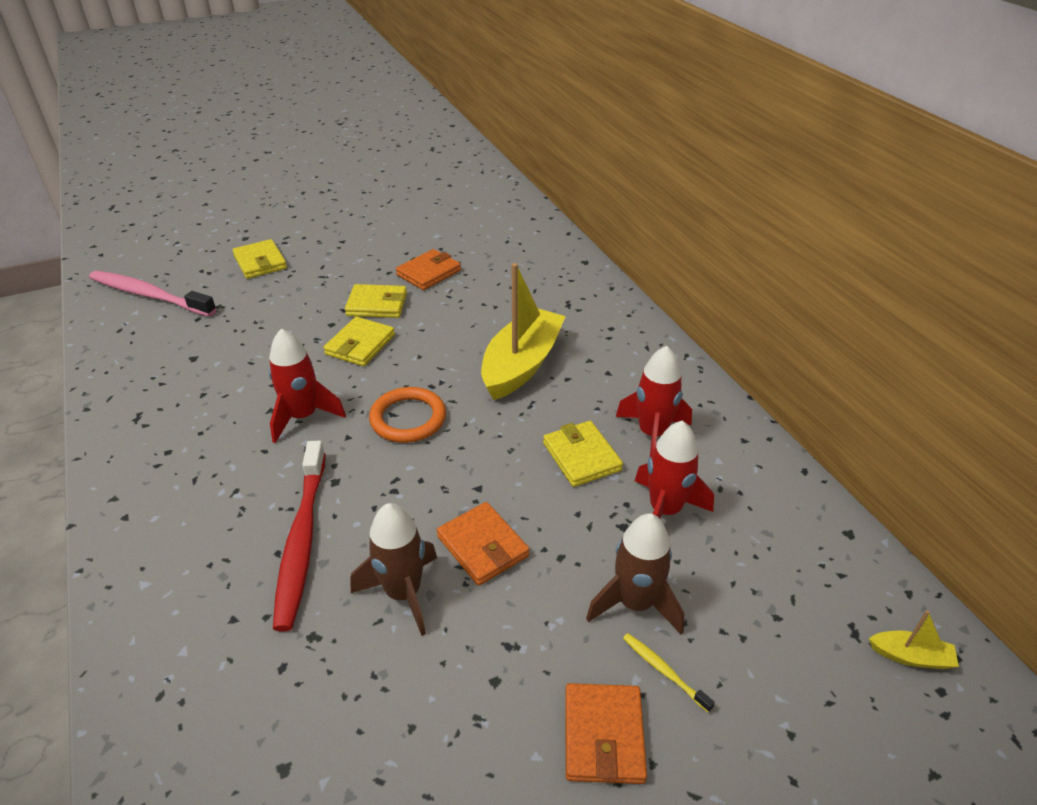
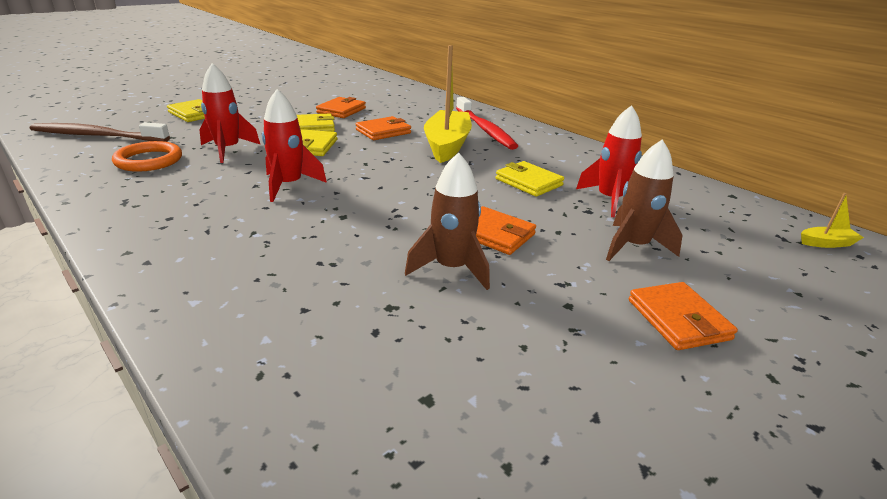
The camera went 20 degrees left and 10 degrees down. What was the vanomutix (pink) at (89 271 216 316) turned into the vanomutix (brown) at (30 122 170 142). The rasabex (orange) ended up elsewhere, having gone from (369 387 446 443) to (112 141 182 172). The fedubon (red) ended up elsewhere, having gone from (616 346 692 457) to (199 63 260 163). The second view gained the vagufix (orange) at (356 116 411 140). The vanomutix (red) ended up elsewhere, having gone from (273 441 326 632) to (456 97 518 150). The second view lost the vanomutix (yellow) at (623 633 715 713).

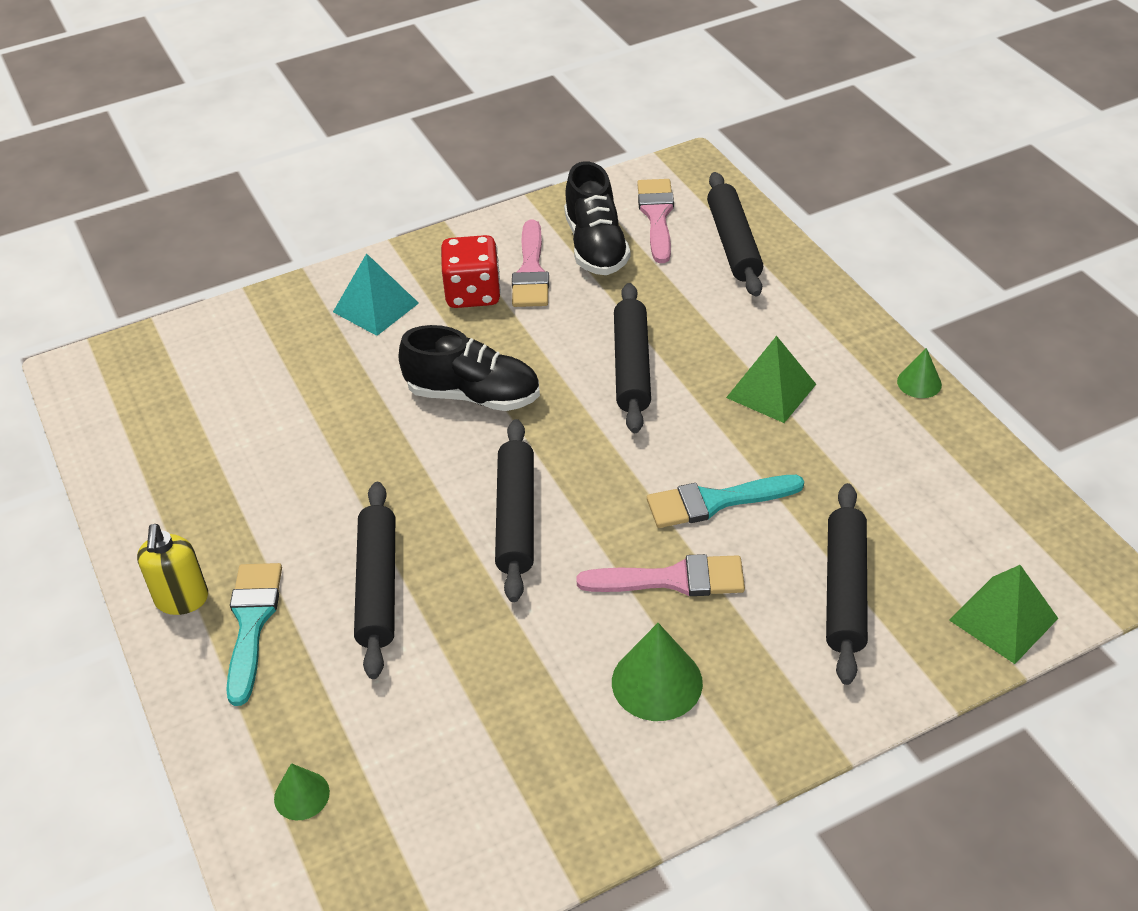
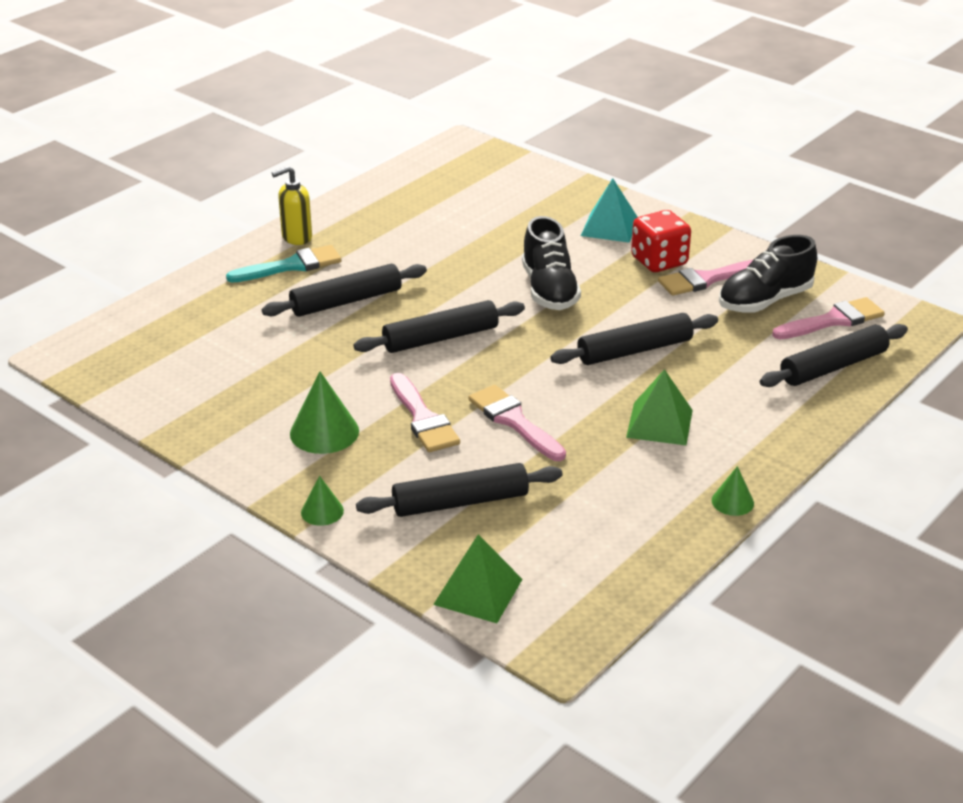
The camera went 65 degrees right and 10 degrees down. The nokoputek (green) ended up elsewhere, having gone from (274 763 330 820) to (301 476 344 526). What was the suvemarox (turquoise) at (647 475 804 528) turned into the suvemarox (pink) at (468 385 566 461).

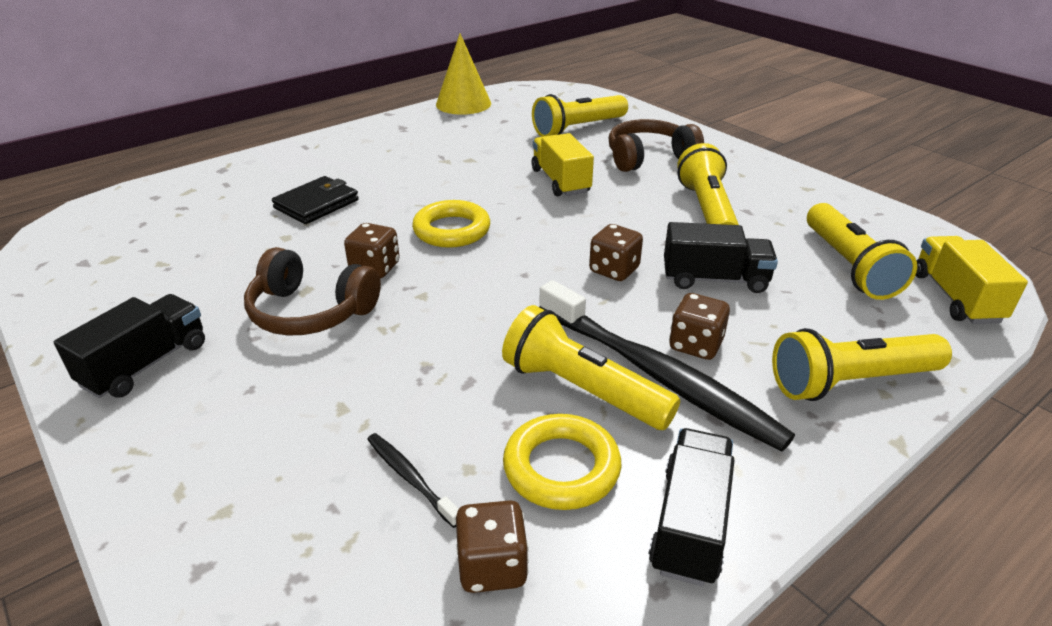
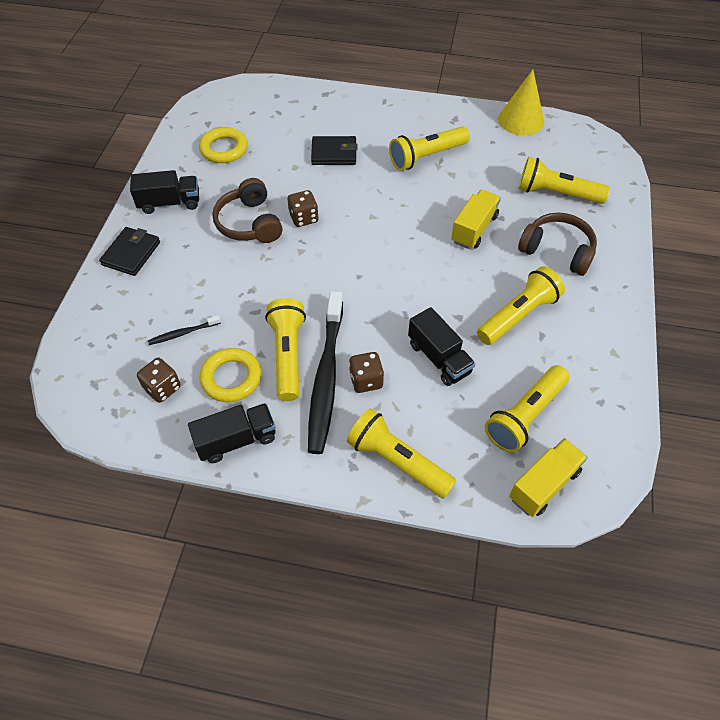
The camera went 50 degrees right and 20 degrees up. The second view gained the vagufix (black) at (99 227 160 276). The vanomutix (black) at (367 433 459 528) ended up facing another way, 120 degrees counterclockwise from before. The rasabex (yellow) ended up elsewhere, having gone from (412 200 490 248) to (199 127 248 163). The second view gained the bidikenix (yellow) at (389 126 470 171). The second view lost the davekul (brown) at (589 224 643 281).

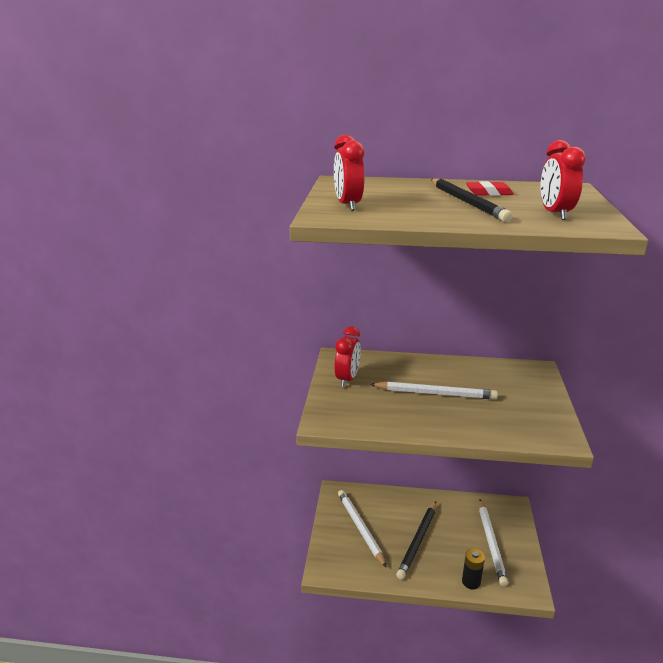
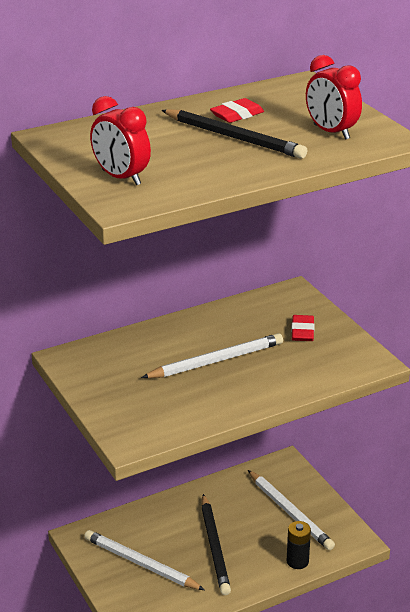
The camera went 35 degrees left and 5 degrees up. The second view gained the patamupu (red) at (291 315 315 341). The second view lost the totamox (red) at (334 326 361 387).

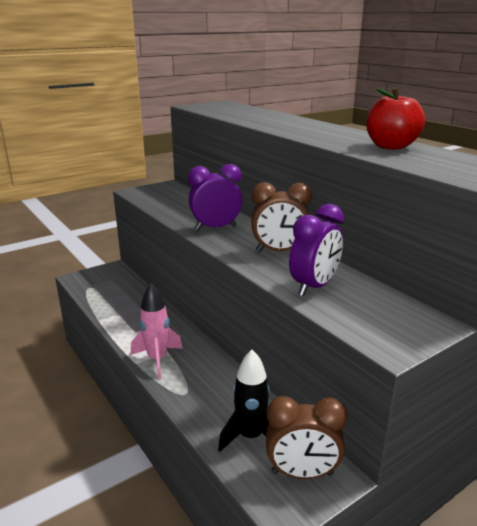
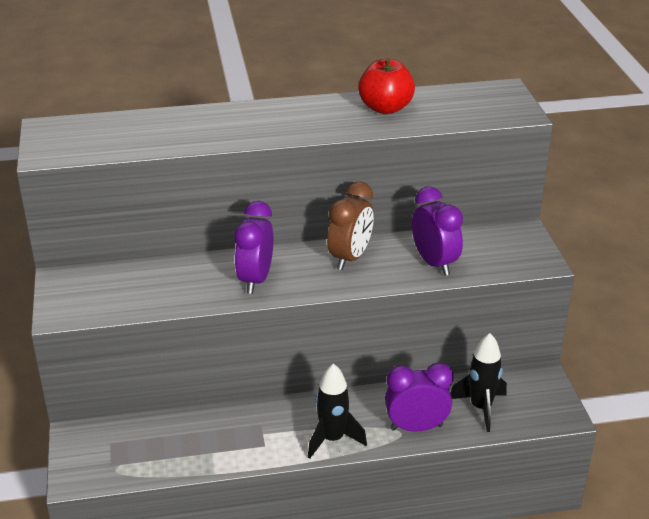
The camera went 65 degrees left and 10 degrees up. What was the fedubon (pink) at (131 284 183 379) turned into the fedubon (black) at (308 364 367 459). The second view gained the totamox (purple) at (385 362 454 432). The second view lost the totamox (brown) at (266 396 348 479).

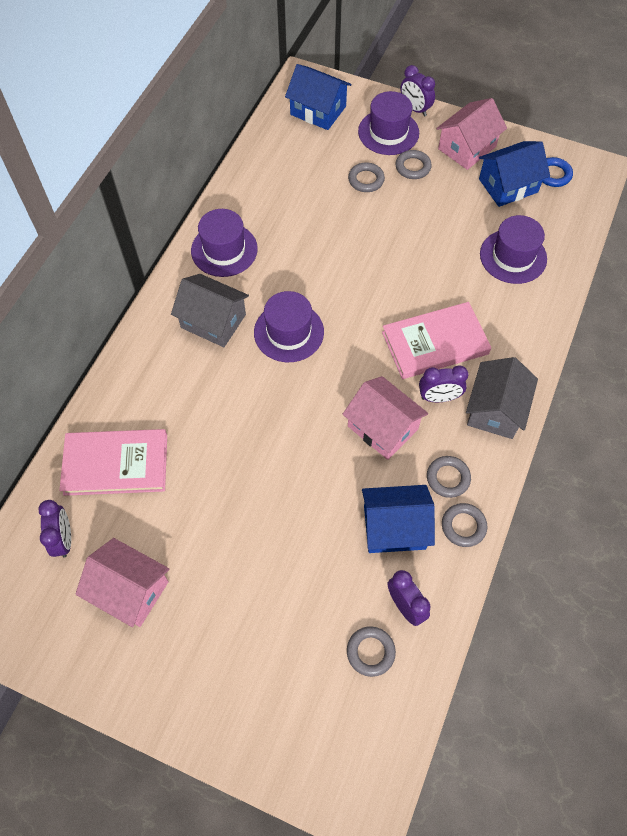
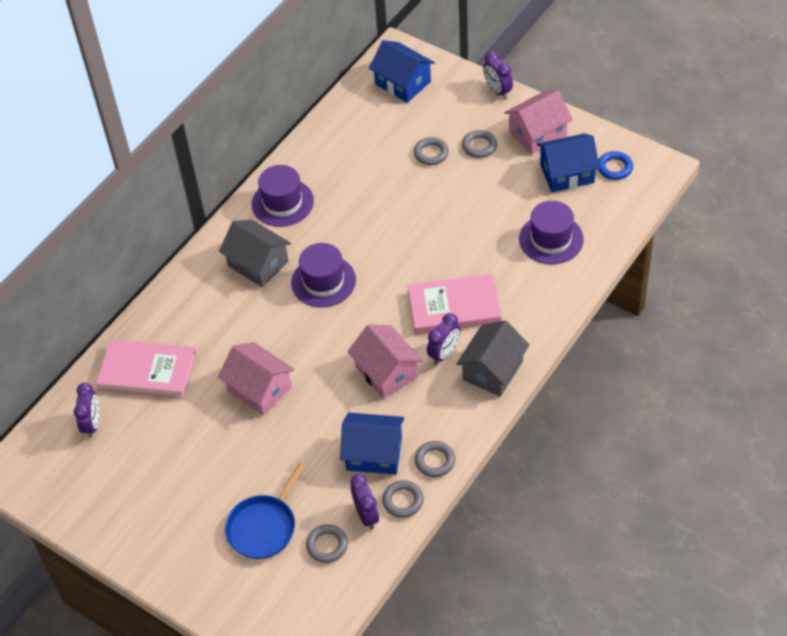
The camera went 15 degrees right and 10 degrees down. The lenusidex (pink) ended up elsewhere, having gone from (75 538 170 627) to (218 342 294 416). The second view gained the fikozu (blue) at (225 463 306 559). The rasabex (grey) ended up elsewhere, having gone from (427 456 471 498) to (382 480 424 518). The totamox (purple) at (419 366 468 402) ended up facing another way, 60 degrees counterclockwise from before. The second view lost the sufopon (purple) at (358 91 419 155).

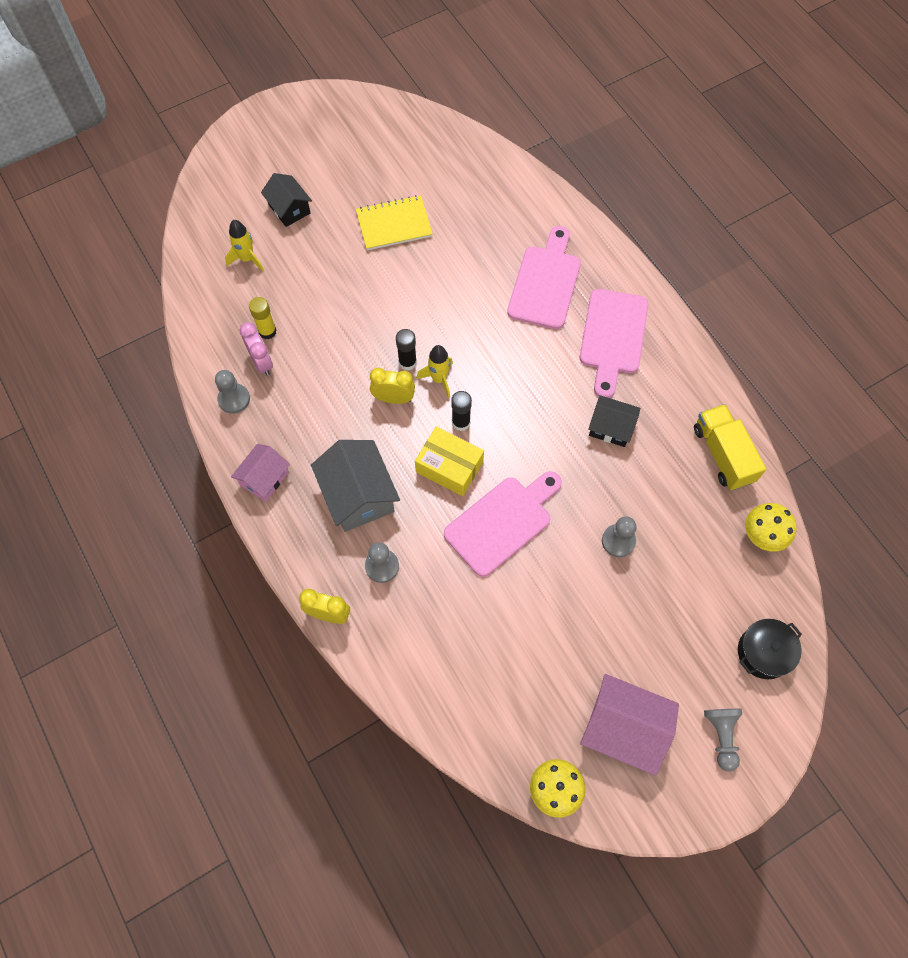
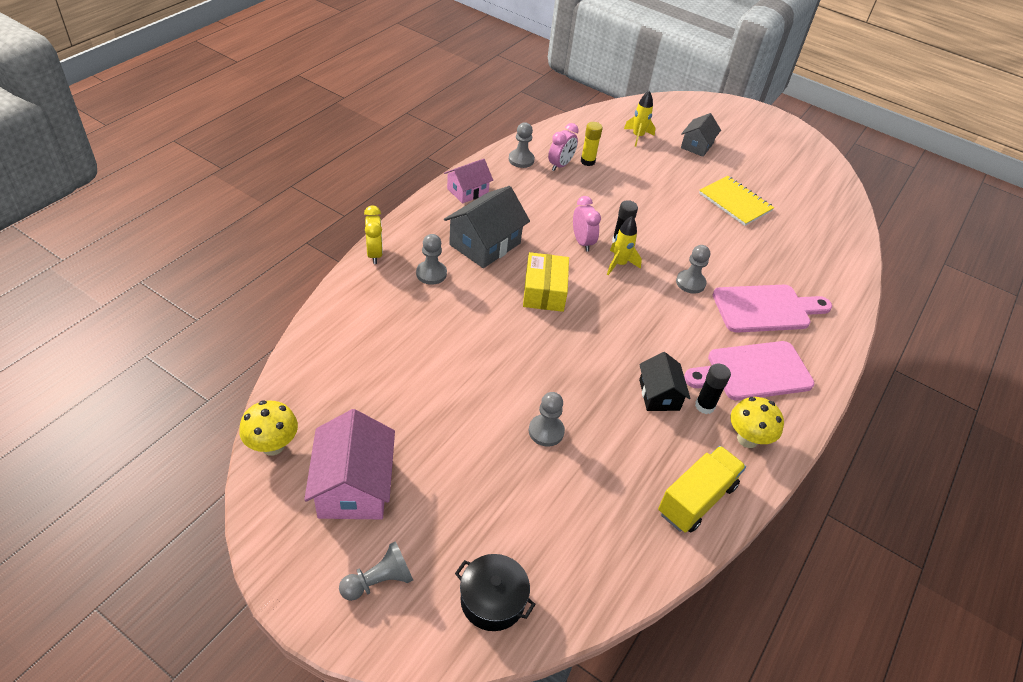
The camera went 60 degrees right and 20 degrees down. The lenusidex (pink) at (231 444 290 502) ended up facing another way, 45 degrees counterclockwise from before. What was the totamox (yellow) at (370 368 415 404) turned into the totamox (pink) at (573 196 601 252). The second view gained the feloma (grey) at (676 245 710 294). What was the lenusidex (black) at (261 173 312 227) turned into the lenusidex (grey) at (681 113 721 157). The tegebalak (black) ended up elsewhere, having gone from (451 391 472 431) to (695 363 731 414). The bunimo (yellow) ended up elsewhere, having gone from (745 503 797 552) to (731 397 784 448). The second view lost the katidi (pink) at (444 471 562 577).

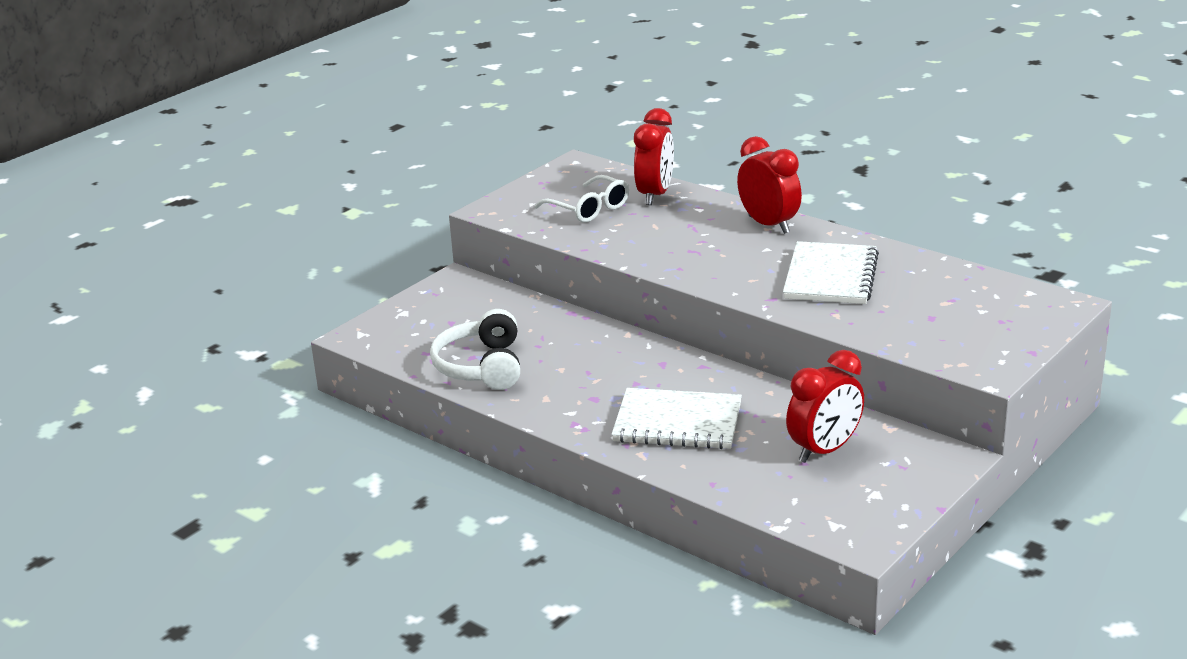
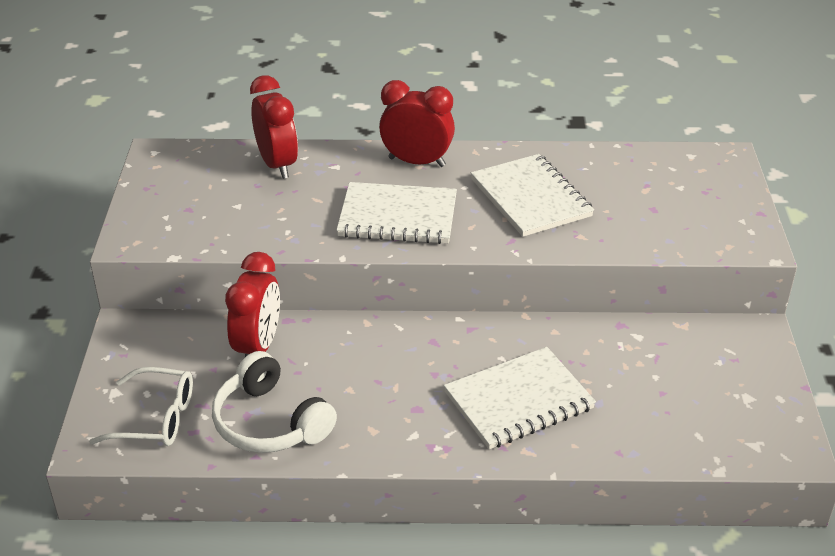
The camera went 40 degrees left and 10 degrees up. The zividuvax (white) ended up elsewhere, having gone from (534 175 629 223) to (89 367 193 446). The totamox (red) ended up elsewhere, having gone from (786 350 864 463) to (225 252 280 357). The second view gained the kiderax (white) at (336 182 457 244).

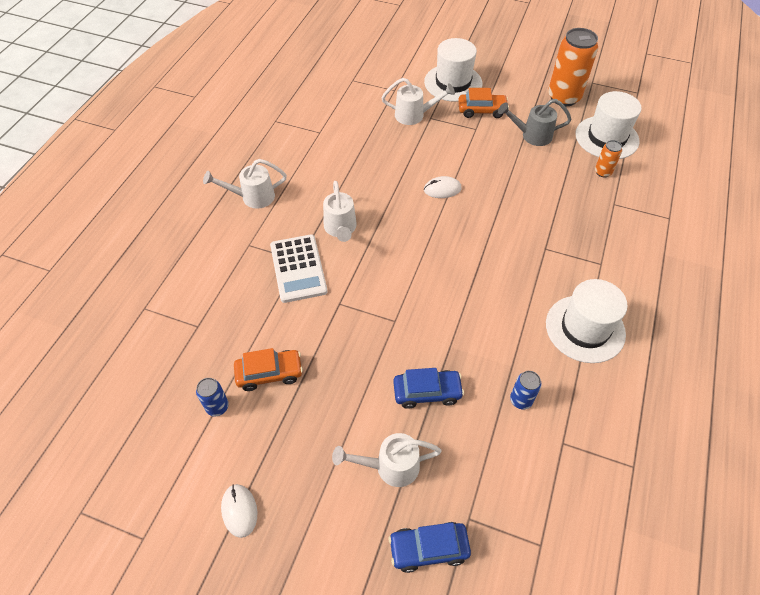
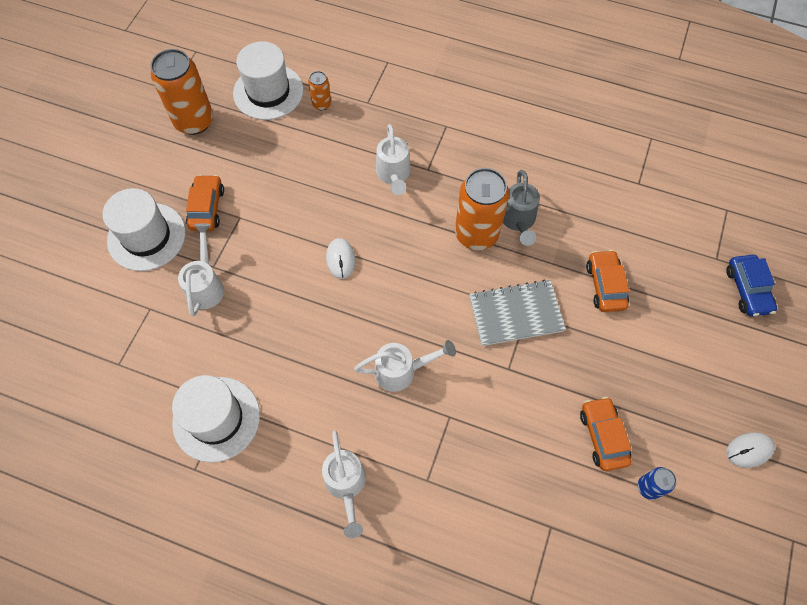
The camera went 90 degrees left and 10 degrees up. The sufopon (white) ended up elsewhere, having gone from (546 279 628 363) to (172 375 260 463). The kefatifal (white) ended up elsewhere, having gone from (332 433 442 487) to (376 124 411 195). The second view gained the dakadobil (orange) at (455 168 509 250). The second view gained the kiderax (grey) at (469 280 566 346). The kefatifal (grey) ended up elsewhere, having gone from (498 99 572 146) to (503 170 540 246). What was the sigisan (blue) at (393 368 464 409) turned into the sigisan (orange) at (586 250 629 312). The second view lost the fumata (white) at (270 234 328 303). The second view lost the dakadobil (blue) at (510 371 541 409).

